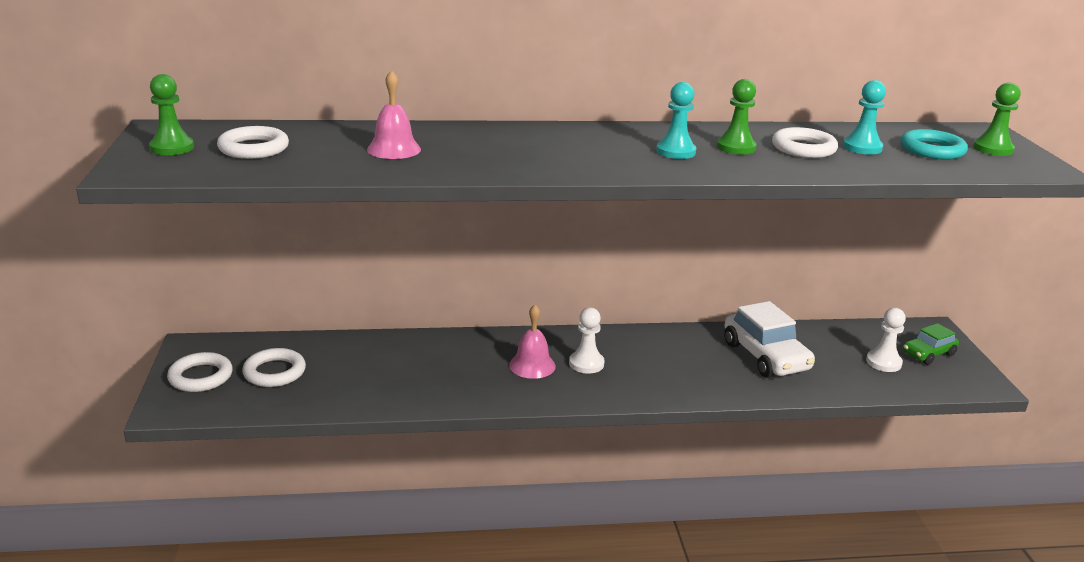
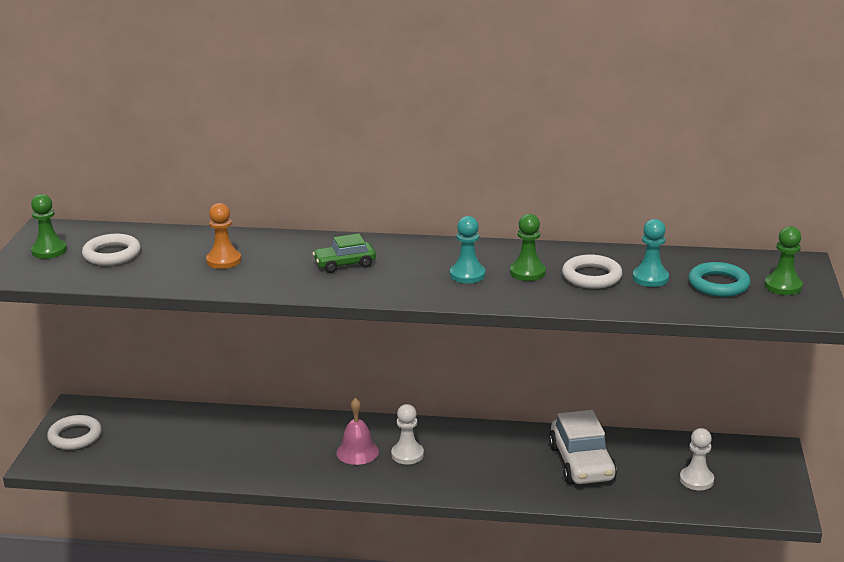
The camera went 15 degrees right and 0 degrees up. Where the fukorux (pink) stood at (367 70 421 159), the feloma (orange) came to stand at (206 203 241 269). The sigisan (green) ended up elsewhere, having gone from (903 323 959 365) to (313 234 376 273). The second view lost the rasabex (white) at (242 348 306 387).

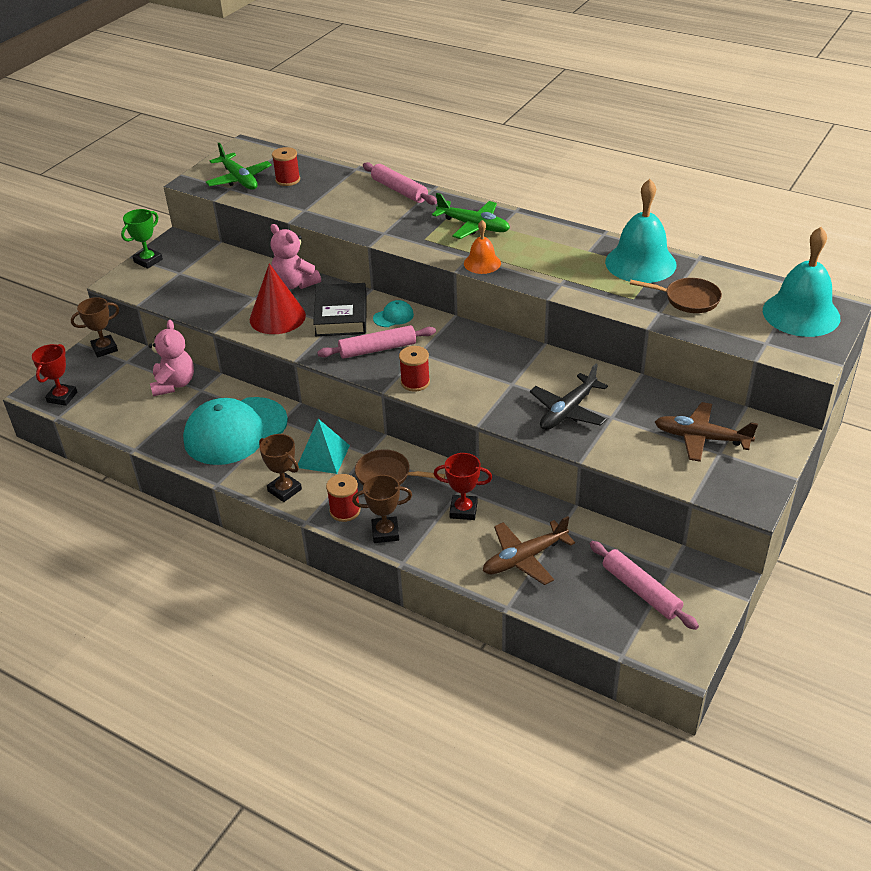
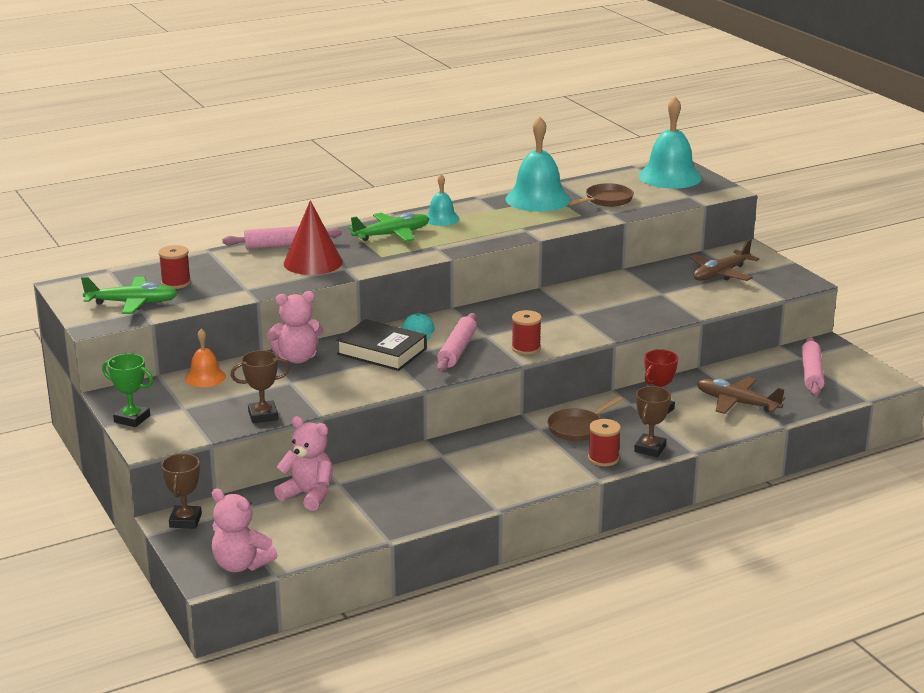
The camera went 60 degrees left and 15 degrees down. The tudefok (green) at (121 209 163 269) ended up facing another way, 45 degrees counterclockwise from before. The fukorux (orange) ended up elsewhere, having gone from (464 220 501 274) to (185 329 226 387). Where the tudefok (red) stood at (32 344 77 406), the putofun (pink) came to stand at (212 489 277 572). The tudefok (brown) ended up elsewhere, having gone from (259 434 302 502) to (230 350 290 423). The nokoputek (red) ended up elsewhere, having gone from (250 263 306 334) to (284 200 343 275). The second view gained the fukorux (turquoise) at (426 174 459 226). The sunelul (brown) at (483 516 575 585) ended up facing another way, 120 degrees clockwise from before. The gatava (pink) at (590 541 699 630) ended up facing another way, 75 degrees counterclockwise from before. The second view lost the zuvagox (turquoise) at (183 397 288 465). The second view lost the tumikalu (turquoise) at (298 419 350 474). The second view lost the sunelul (black) at (530 364 608 430).

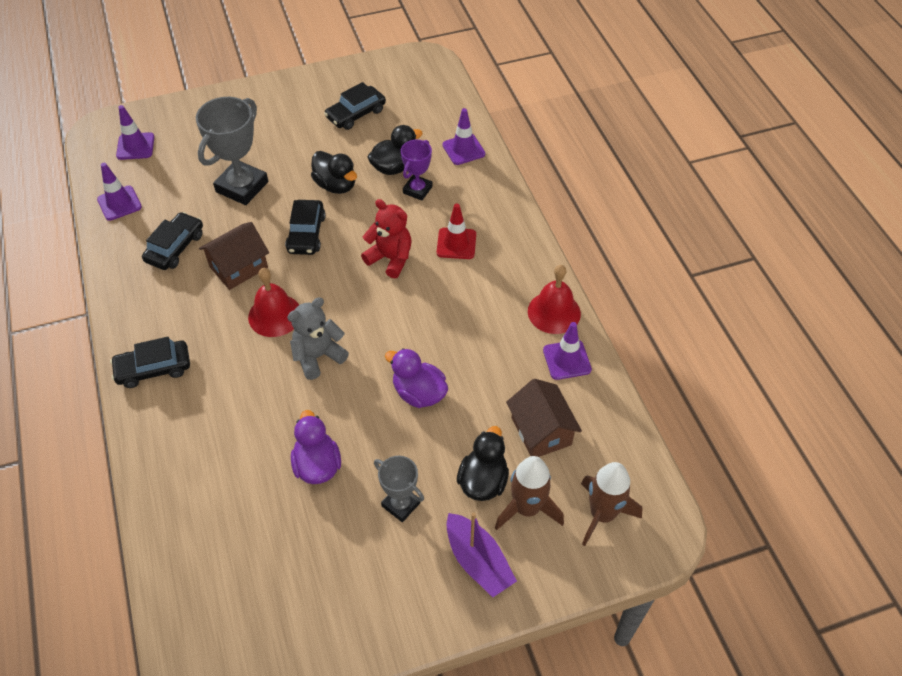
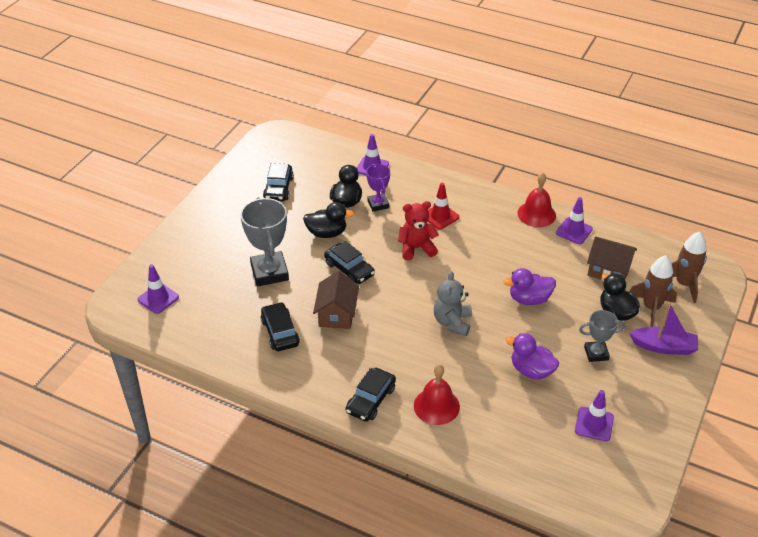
The camera went 45 degrees left and 10 degrees down. The fukorux (red) ended up elsewhere, having gone from (248 268 299 337) to (414 364 460 425). The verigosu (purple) ended up elsewhere, having gone from (97 163 142 221) to (575 390 614 441).

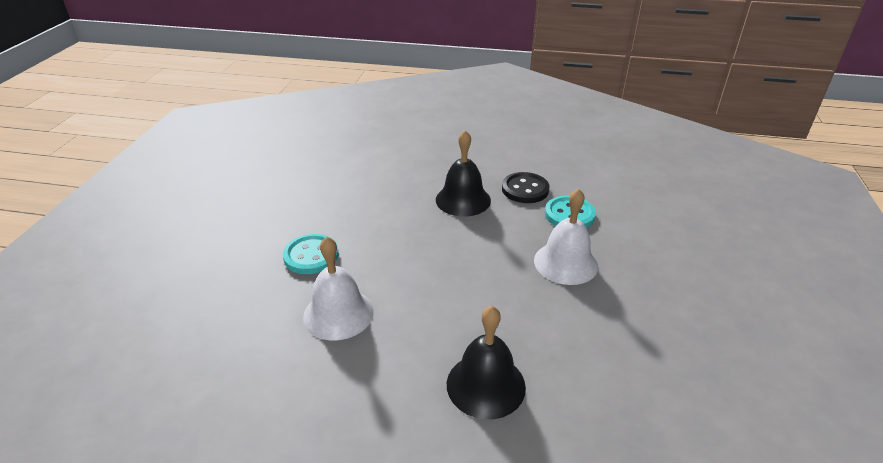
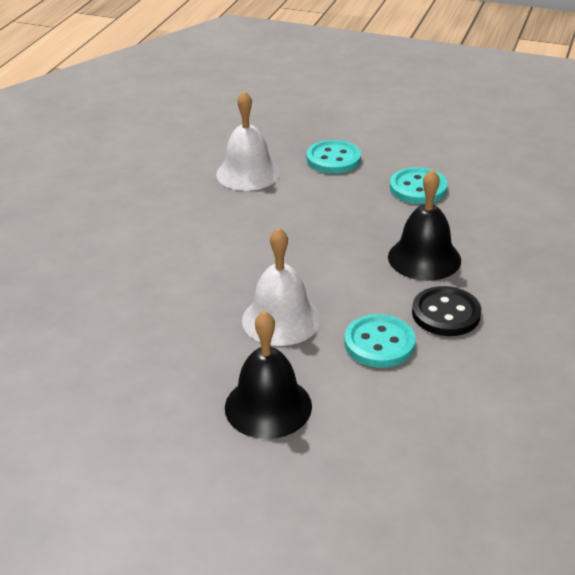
The camera went 100 degrees right and 0 degrees up. The fukorux (black) ended up elsewhere, having gone from (447 306 526 420) to (225 311 312 439). The second view gained the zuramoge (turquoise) at (390 167 448 204).

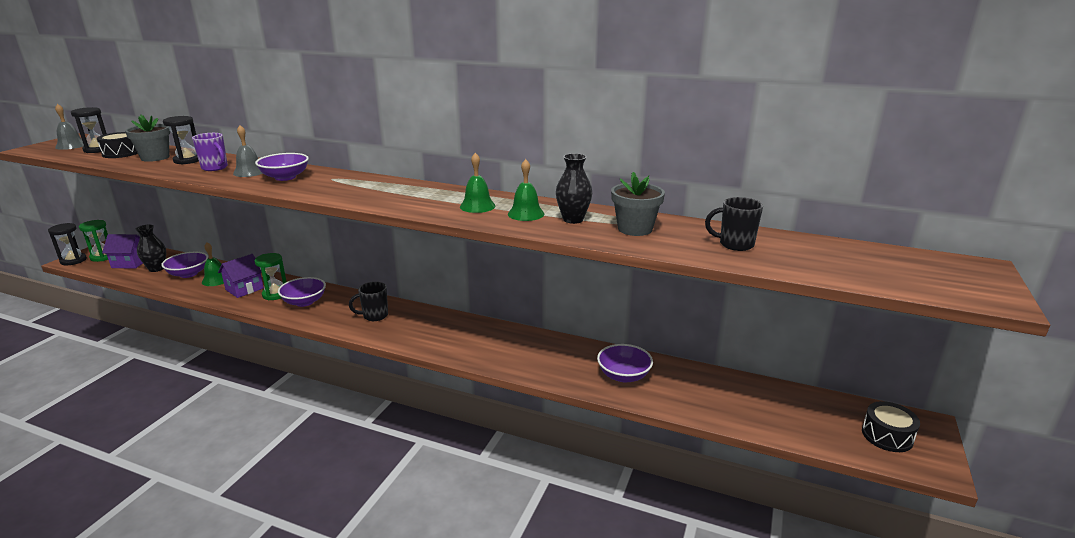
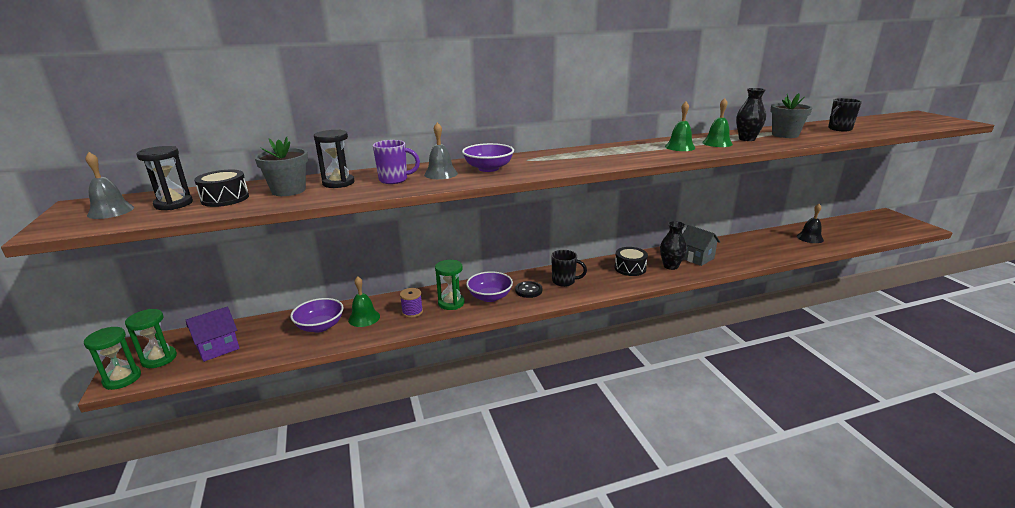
The camera went 40 degrees left and 0 degrees up. What was the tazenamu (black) at (48 223 87 265) turned into the tazenamu (green) at (84 327 141 390). Where the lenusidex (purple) stood at (218 254 264 298), the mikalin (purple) came to stand at (400 288 423 318). The second view gained the zuramoge (black) at (515 281 542 298). The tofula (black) at (349 282 388 321) ended up facing another way, 105 degrees counterclockwise from before. The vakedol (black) ended up elsewhere, having gone from (862 401 920 452) to (614 247 648 276). The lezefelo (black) ended up elsewhere, having gone from (136 225 166 272) to (660 221 687 270). The second view gained the lenusidex (grey) at (683 225 720 266). The second view gained the fukorux (black) at (797 204 824 243). The second view lost the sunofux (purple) at (597 344 653 383).

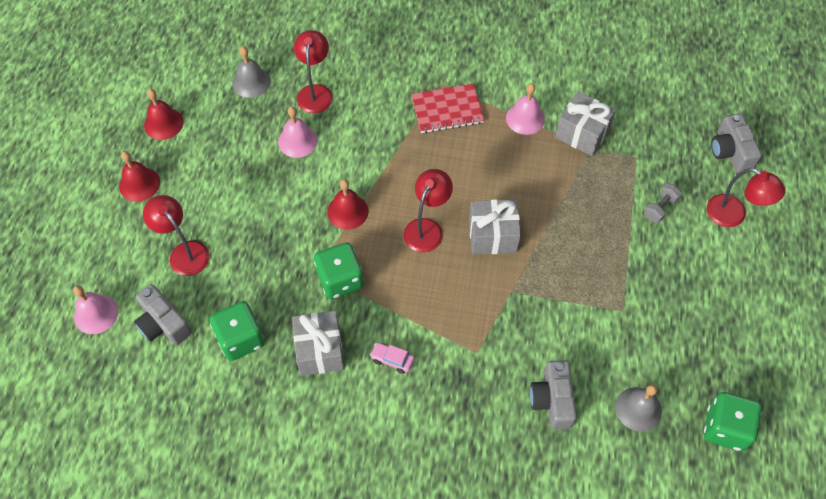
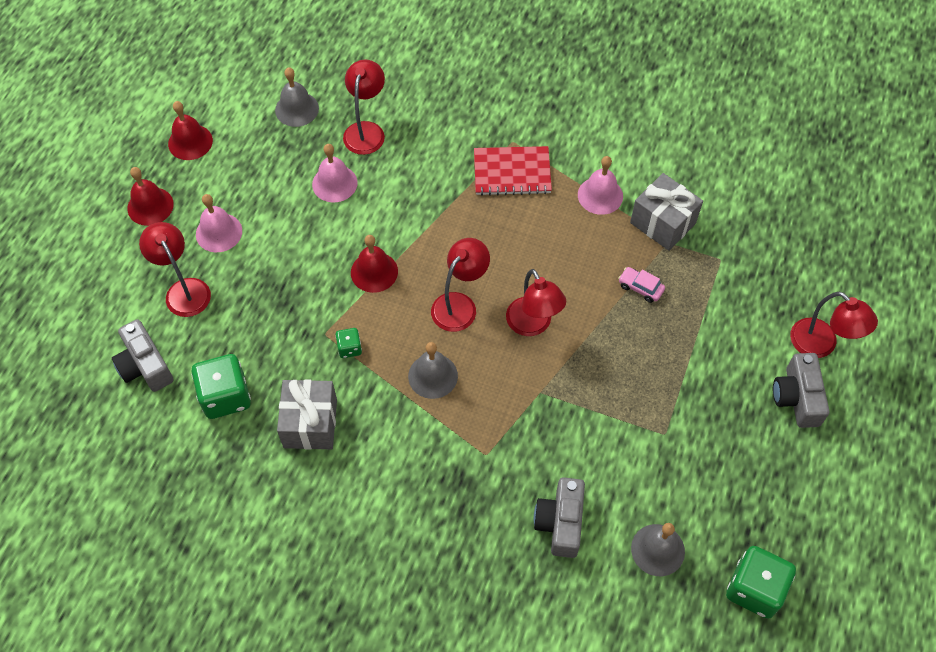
The camera went 10 degrees right and 0 degrees up. The fukorux (pink) ended up elsewhere, having gone from (73 285 118 334) to (196 194 242 252). The size of the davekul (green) at (314 242 364 300) changed by a factor of 0.50. The second view gained the fukorux (grey) at (408 342 458 399). Where the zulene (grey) stood at (469 199 521 255), the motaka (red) came to stand at (506 269 566 336). The sigisan (pink) ended up elsewhere, having gone from (370 343 414 374) to (618 267 665 303). The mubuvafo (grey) ended up elsewhere, having gone from (711 113 762 173) to (773 353 829 428). The second view lost the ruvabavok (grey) at (644 183 682 223).

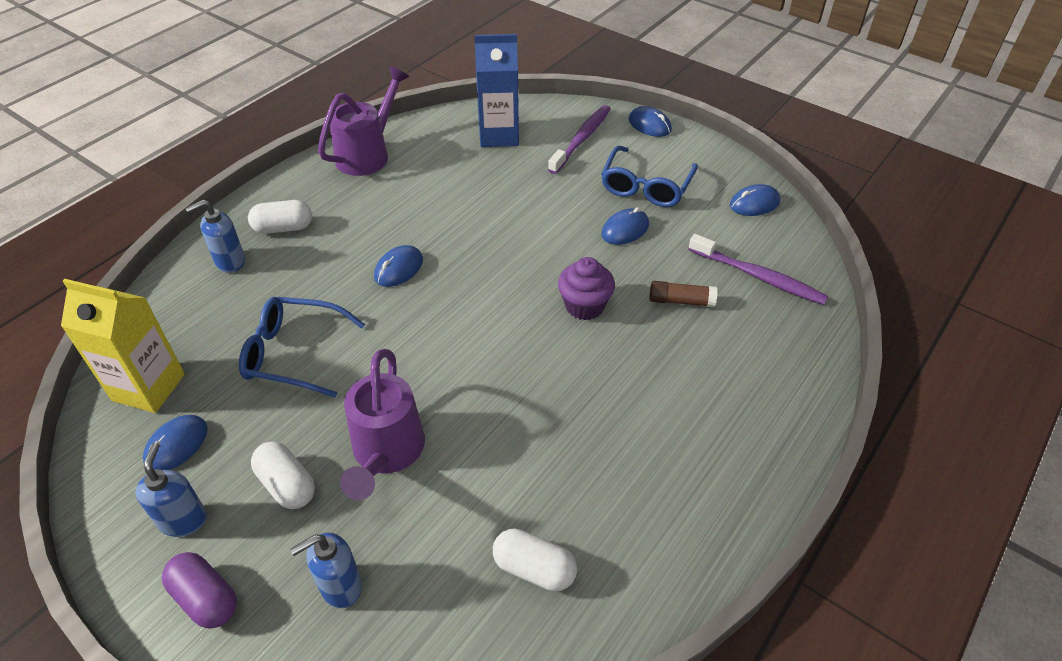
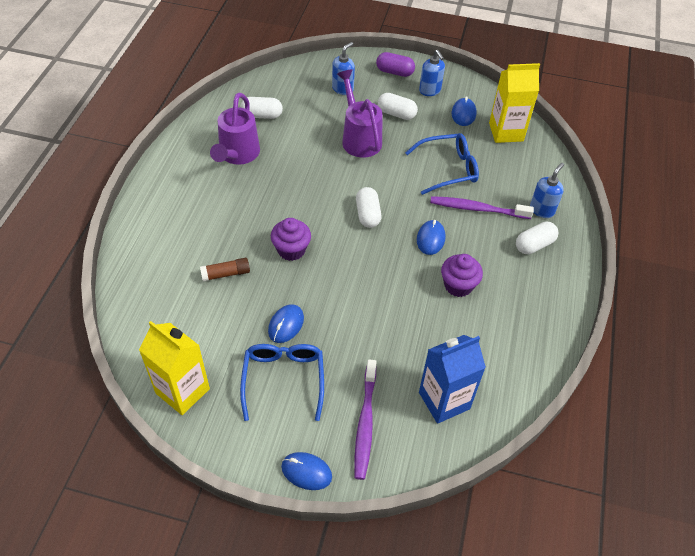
The camera went 155 degrees right and 5 degrees up. Where the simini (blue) stood at (730 184 780 216), the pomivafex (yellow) came to stand at (139 321 210 415). The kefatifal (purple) ended up elsewhere, having gone from (318 66 409 176) to (210 93 260 165). The second view gained the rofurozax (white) at (356 187 382 228). The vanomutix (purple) ended up elsewhere, having gone from (689 234 828 305) to (430 196 534 219). The second view gained the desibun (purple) at (441 254 483 297).

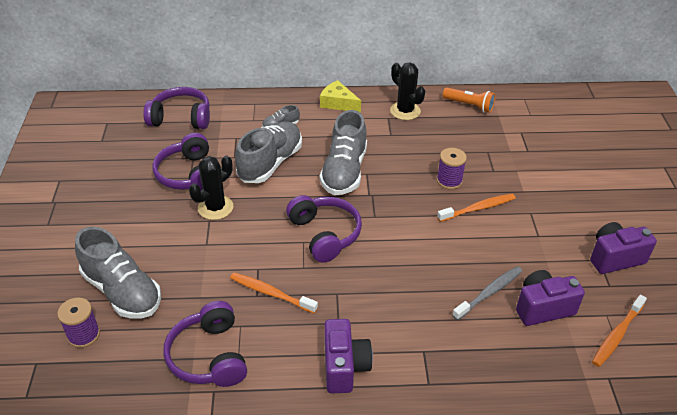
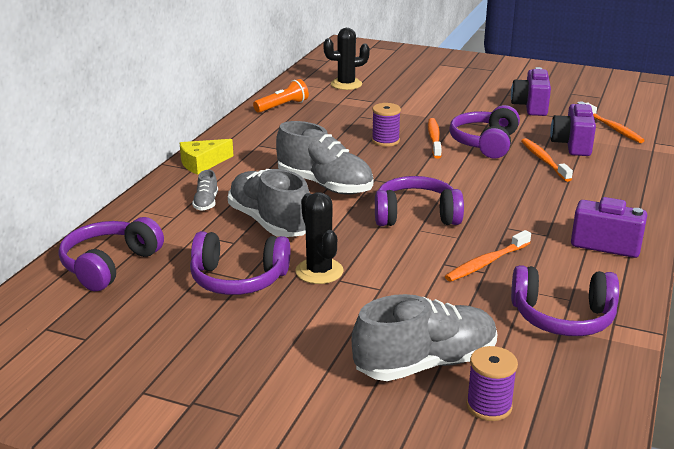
The camera went 65 degrees left and 15 degrees down. The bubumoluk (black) ended up elsewhere, having gone from (390 63 425 120) to (323 28 370 90). The second view gained the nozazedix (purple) at (449 105 520 158). What was the vanomutix (grey) at (452 266 522 321) turned into the vanomutix (orange) at (521 138 573 182).

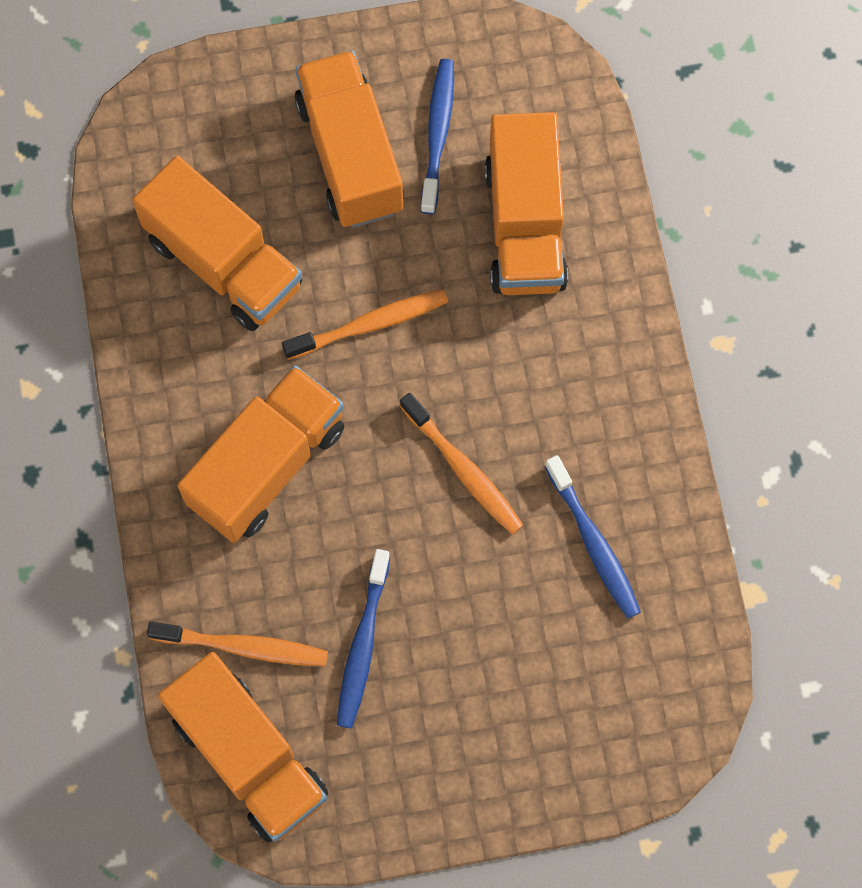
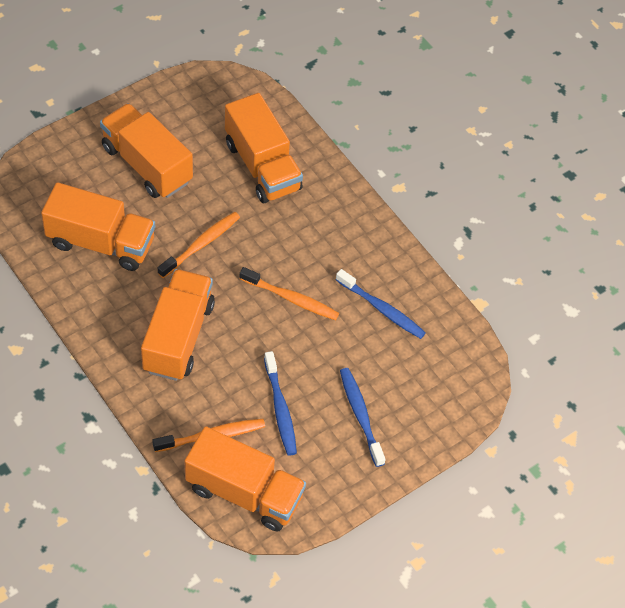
The camera went 30 degrees left and 15 degrees down. The vanomutix (blue) ended up elsewhere, having gone from (421 59 454 214) to (340 368 386 467).

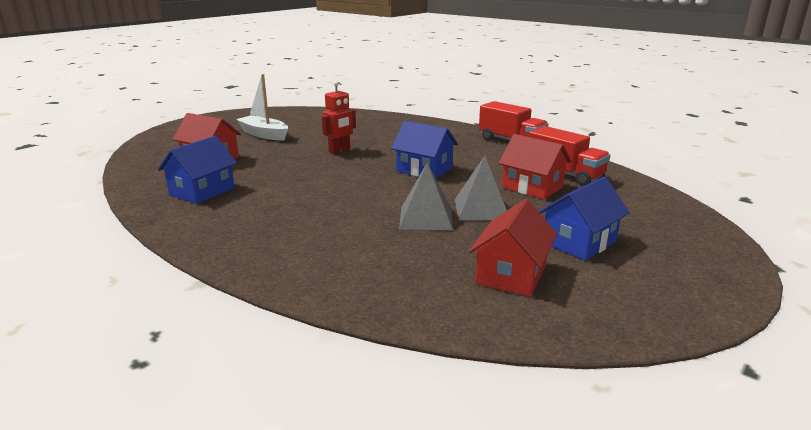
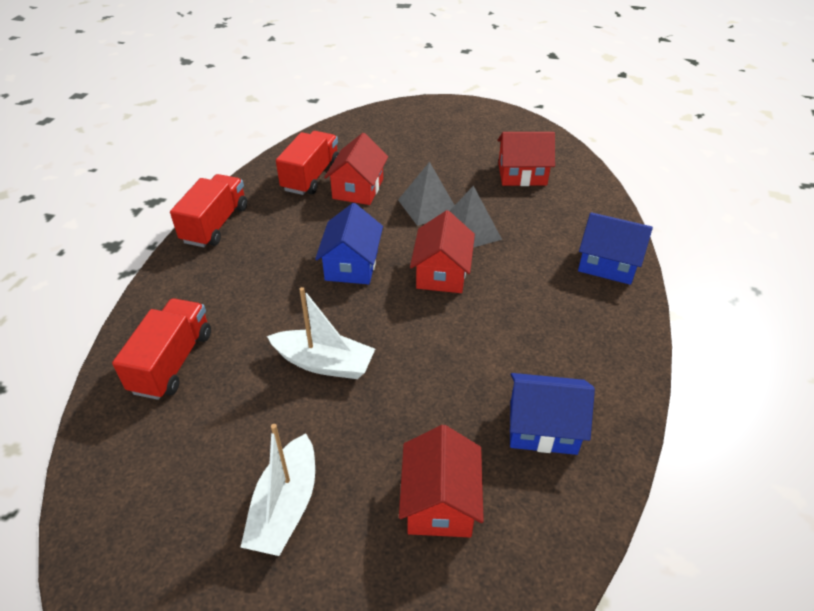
The camera went 115 degrees left and 20 degrees up. The second view gained the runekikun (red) at (112 298 211 400). Where the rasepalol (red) stood at (322 81 356 154), the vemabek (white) came to stand at (267 287 375 379). The second view gained the lenusidex (red) at (410 210 475 293). The lenusidex (blue) ended up elsewhere, having gone from (538 177 630 261) to (578 212 653 285).

